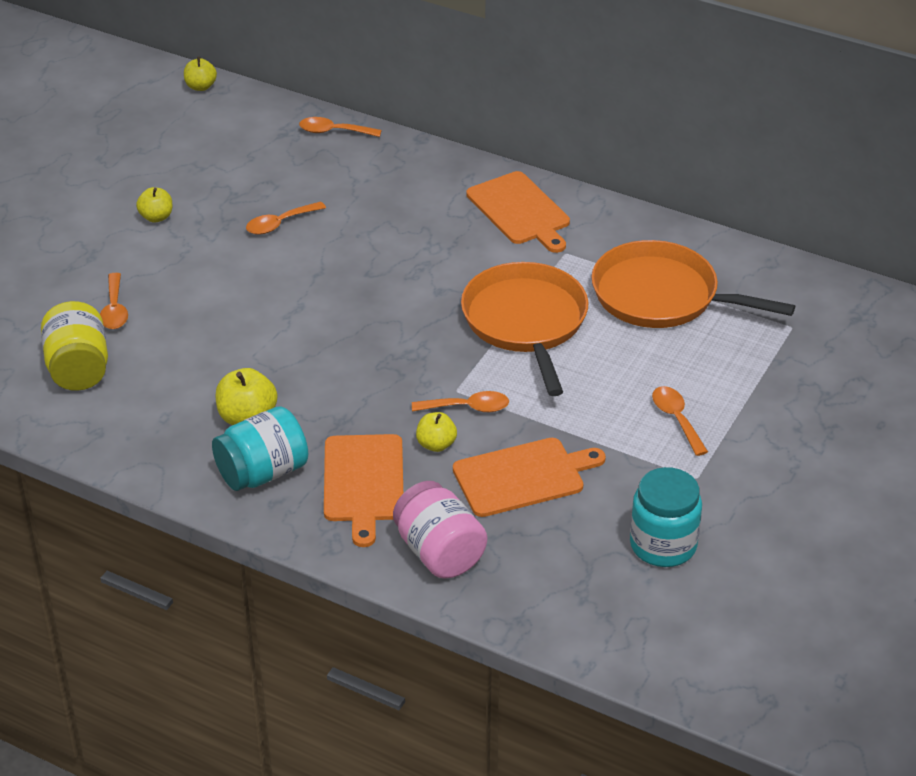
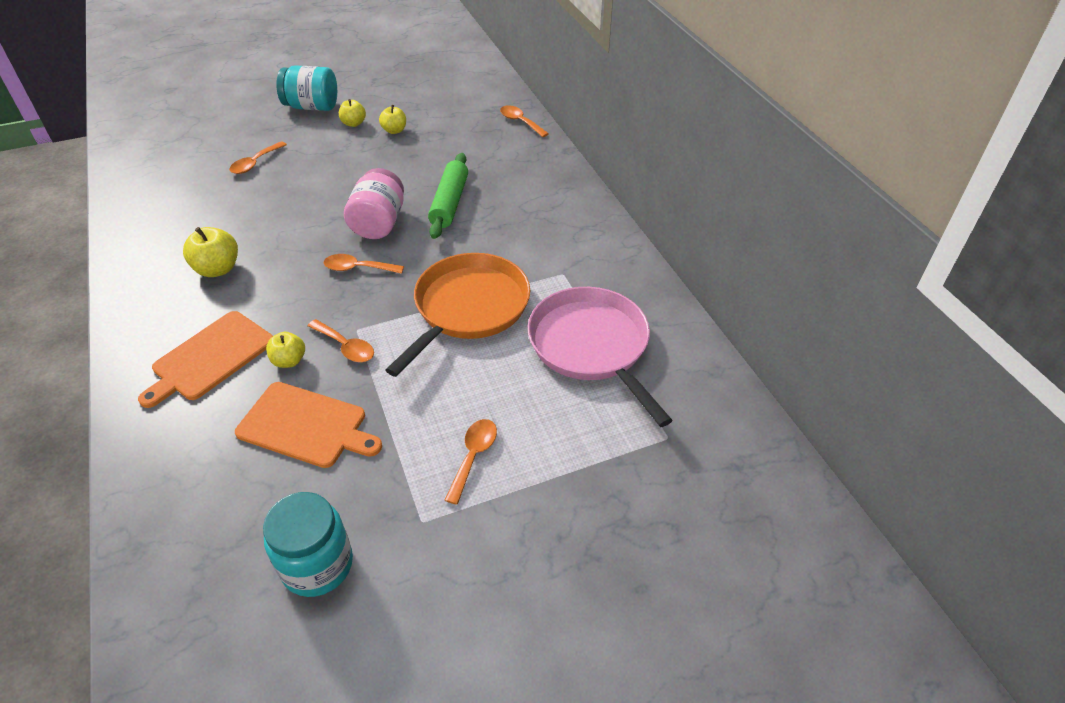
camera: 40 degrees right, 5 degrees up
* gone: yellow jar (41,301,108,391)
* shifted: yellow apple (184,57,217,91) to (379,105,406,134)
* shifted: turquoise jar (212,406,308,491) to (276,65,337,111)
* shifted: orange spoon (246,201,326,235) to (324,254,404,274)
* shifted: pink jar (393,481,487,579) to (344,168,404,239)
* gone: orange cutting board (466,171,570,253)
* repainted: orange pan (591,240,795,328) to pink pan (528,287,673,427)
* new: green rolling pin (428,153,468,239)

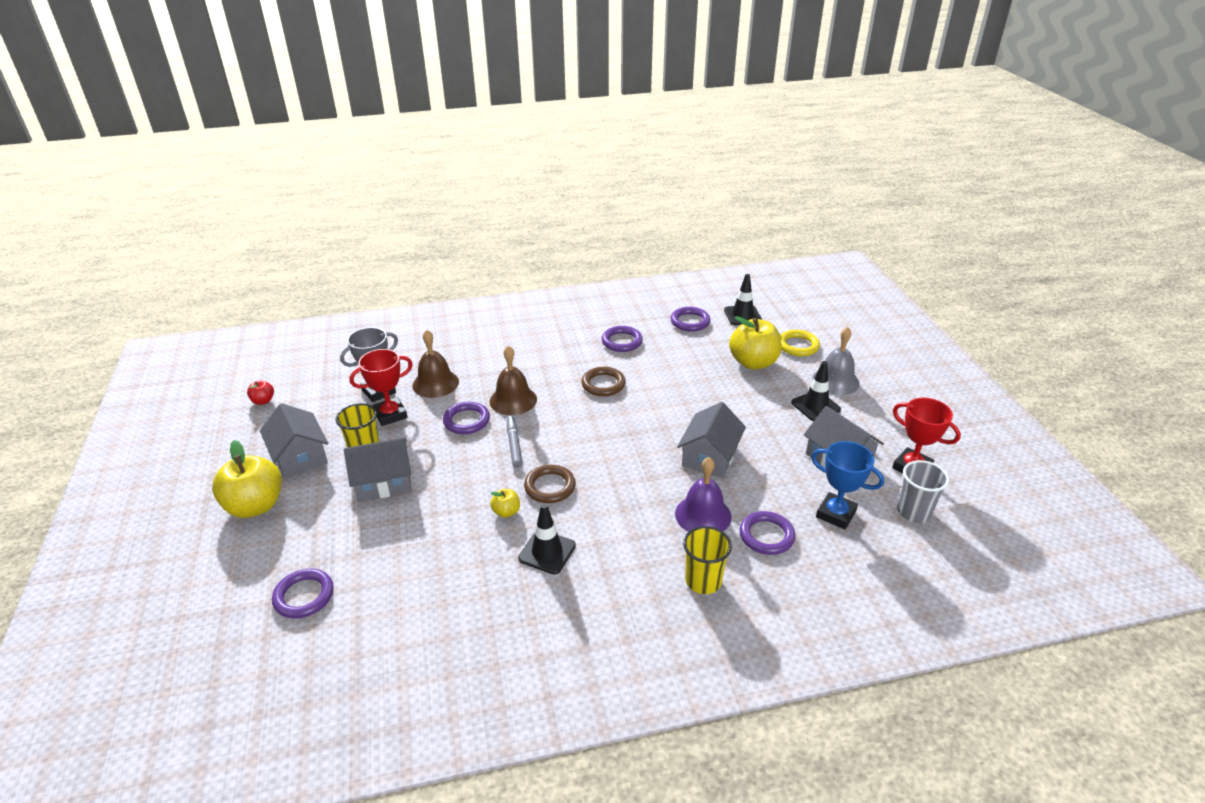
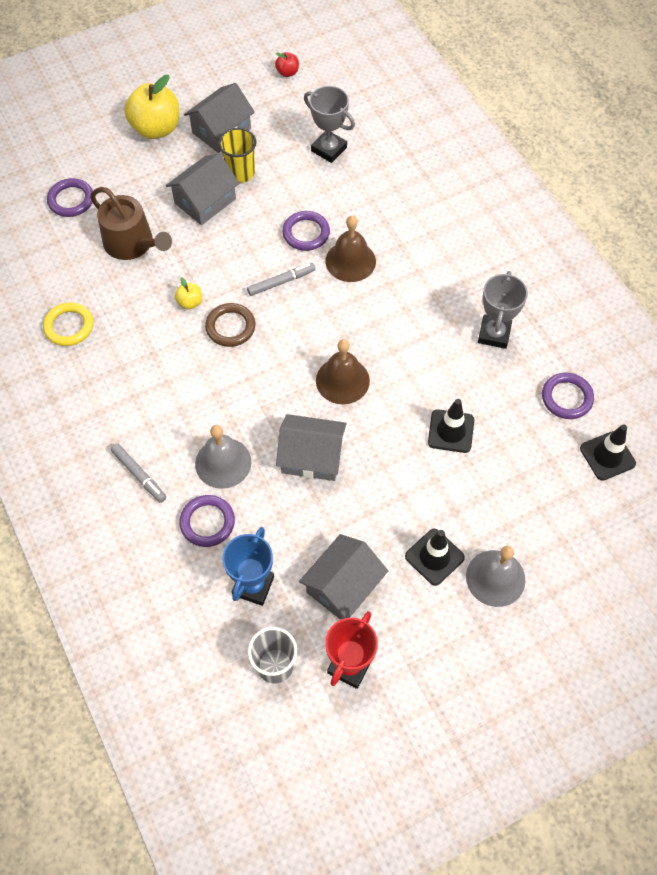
camera: 75 degrees right, 25 degrees up
* rotated: grey house (344,437,412,502) = (166,154,240,225) 75 degrees clockwise
* gone: red trophy (350,349,413,426)
* shifted: brown bell (412,330,459,398) to (316,339,370,404)
* shifted: black traffic cone (518,503,576,574) to (428,399,474,453)
* gone: brown ring (581,367,626,396)
* swapped: purple ring (602,326,643,352) to grey trophy (478,271,528,349)
* repainted: purple bell (675,457,731,532) to grey bell (195,425,251,489)
* swapped: yellow cup (683,526,732,594) to grey marker (110,443,167,503)
* gone: yellow apple (729,316,782,370)
* shifted: yellow ring (780,330,820,356) to (43,302,93,346)
* new: brown watering can (90,187,172,260)

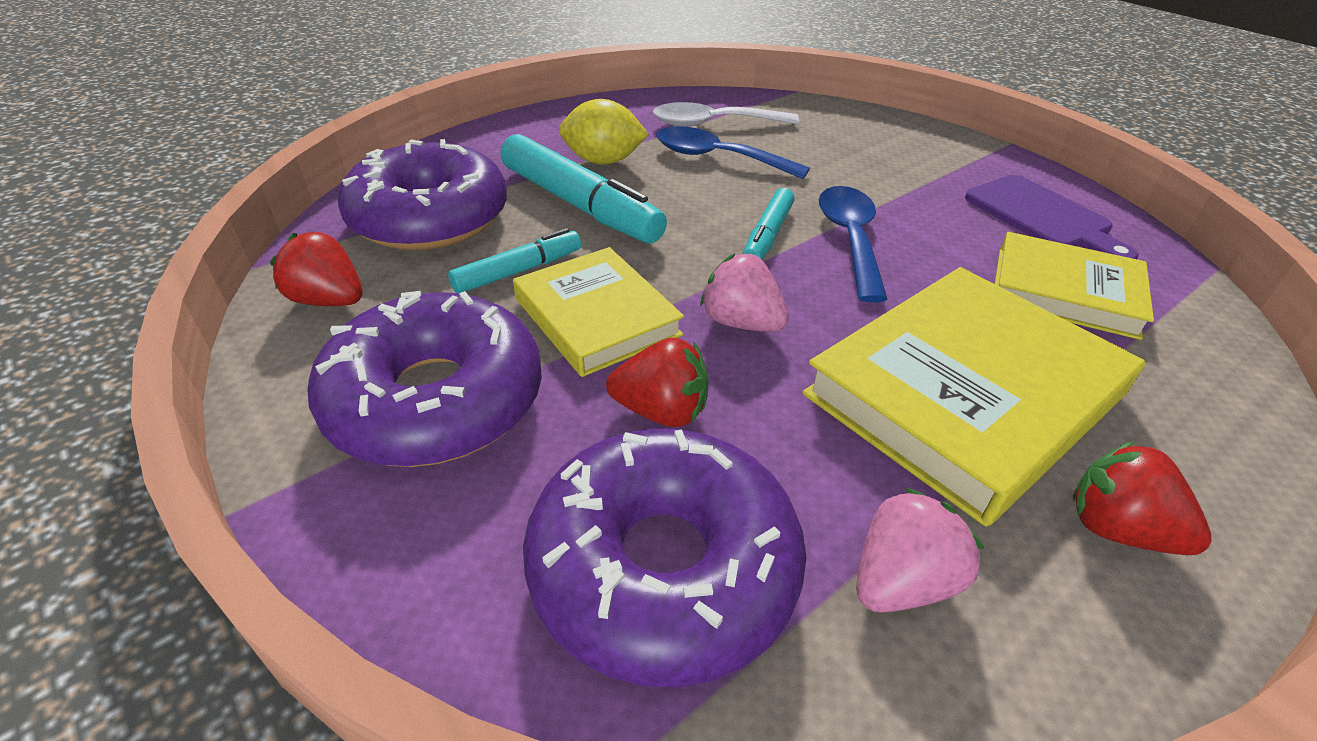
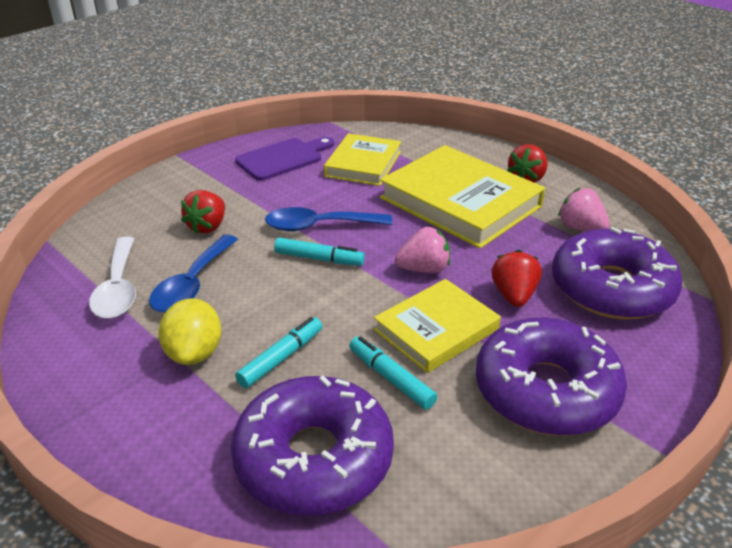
camera: 95 degrees left, 5 degrees down
* shifted: red strawberry (270,232,363,306) to (181,190,225,234)
* scaled: turquoise marker (500,134,667,243) = (235,317,322,388) x0.56
* rotated: pink strawberry (700,253,789,332) = (395,227,450,273) 135 degrees counterclockwise

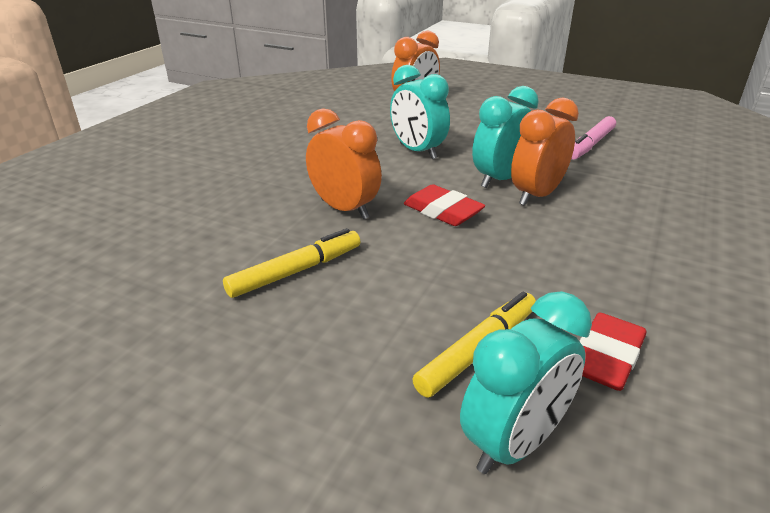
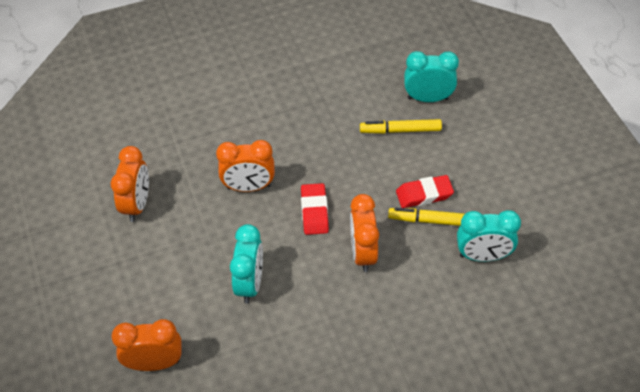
camera: 135 degrees left, 20 degrees up
* shifted: turquoise clock (472,86,539,188) to (457,210,521,262)
* swapped: pink marker (571,116,616,160) to orange clock (111,146,149,222)
* shifted: red eraser (579,313,646,391) to (396,175,454,208)

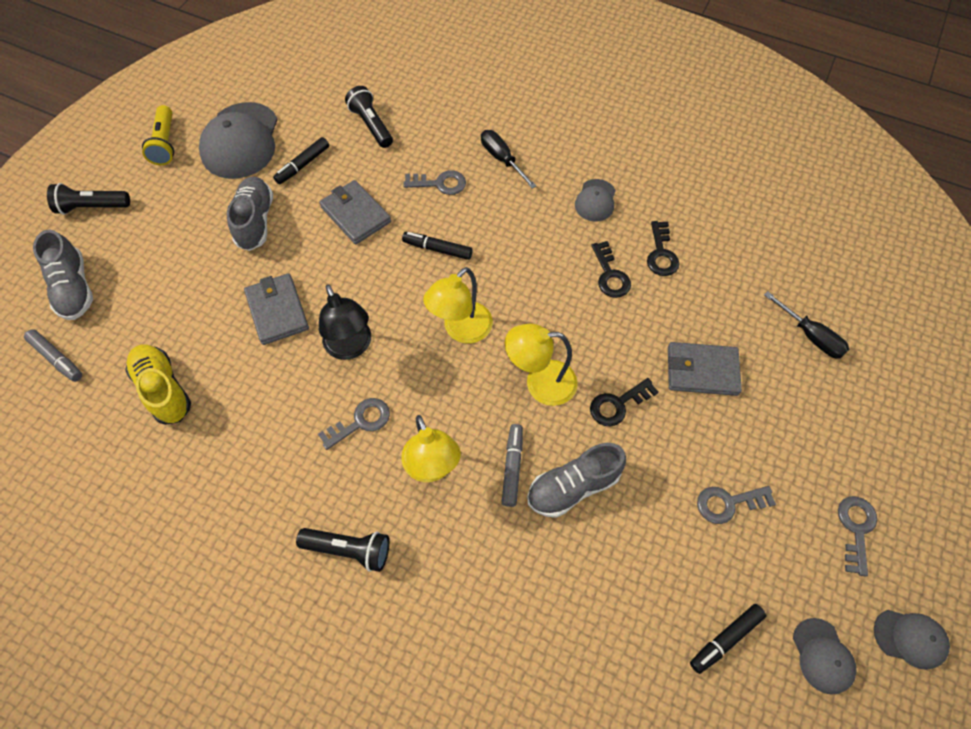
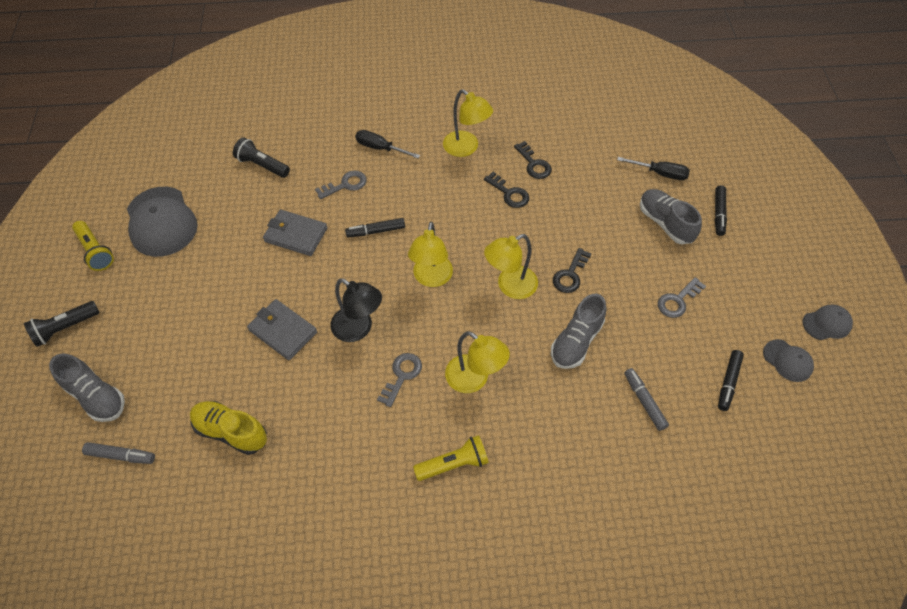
camera: 30 degrees left, 5 degrees down
* shifted: grey shoe (227,177,273,251) to (640,189,702,244)
* shifted: black marker (273,137,329,185) to (715,185,727,236)
* repainted: black flashlight (296,528,389,572) to yellow flashlight (413,435,489,481)
* shifted: grey marker (501,424,523,507) to (624,368,669,431)
* swapped: grey cap (575,179,616,222) to yellow lamp (443,89,493,157)
* gone: grey wallet (668,342,742,396)
* gone: grey key (838,496,877,576)

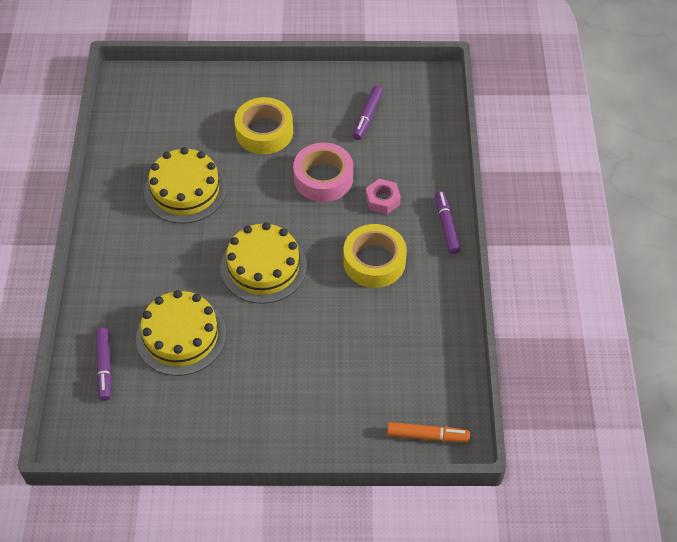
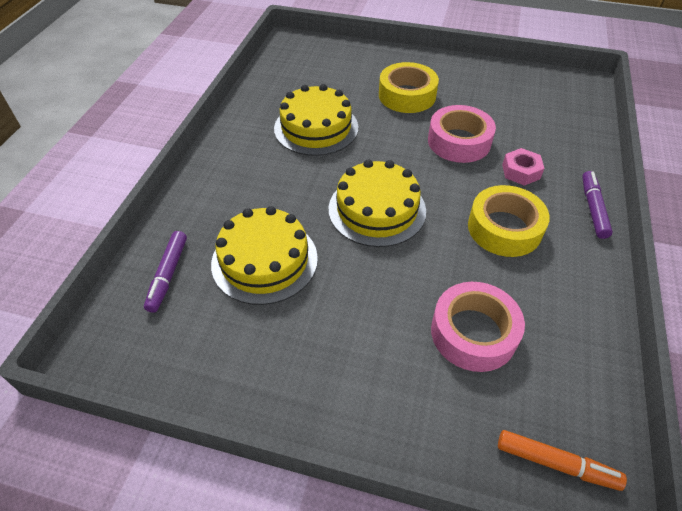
camera: 15 degrees right, 5 degrees down
* gone: purple marker (352,86,383,140)
* new: pink tape (431,282,525,372)

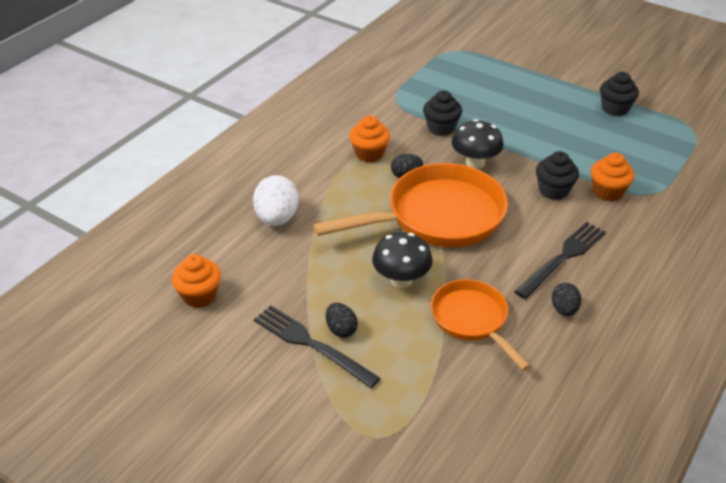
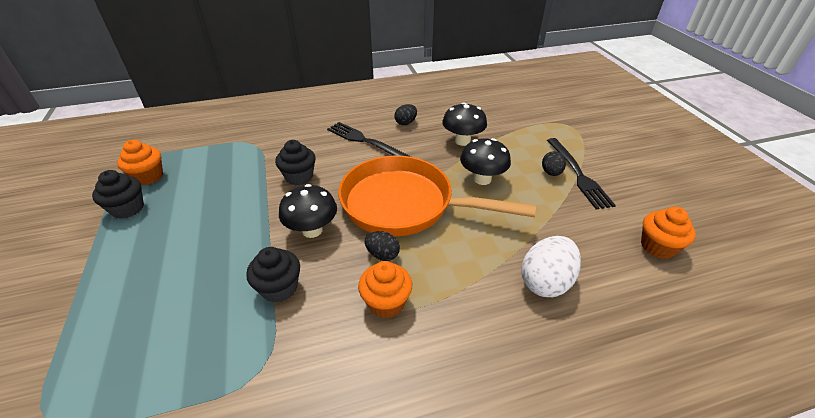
camera: 140 degrees left, 0 degrees up
* swapped: orange pan (431,279,531,371) to black mushroom (442,102,487,146)
* rotated: black fork (514,222,606,299) = (327,122,411,157) 45 degrees clockwise
* shifted: orange cupcake (591,153,634,202) to (117,140,163,185)

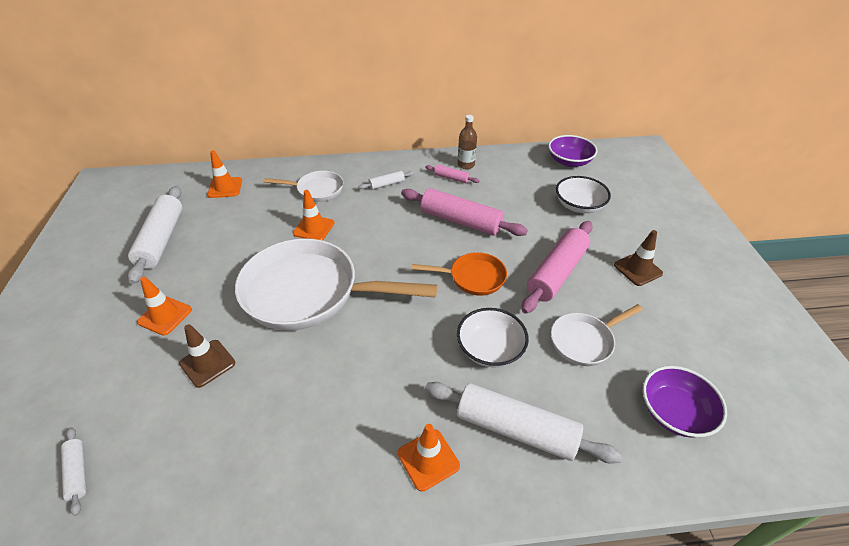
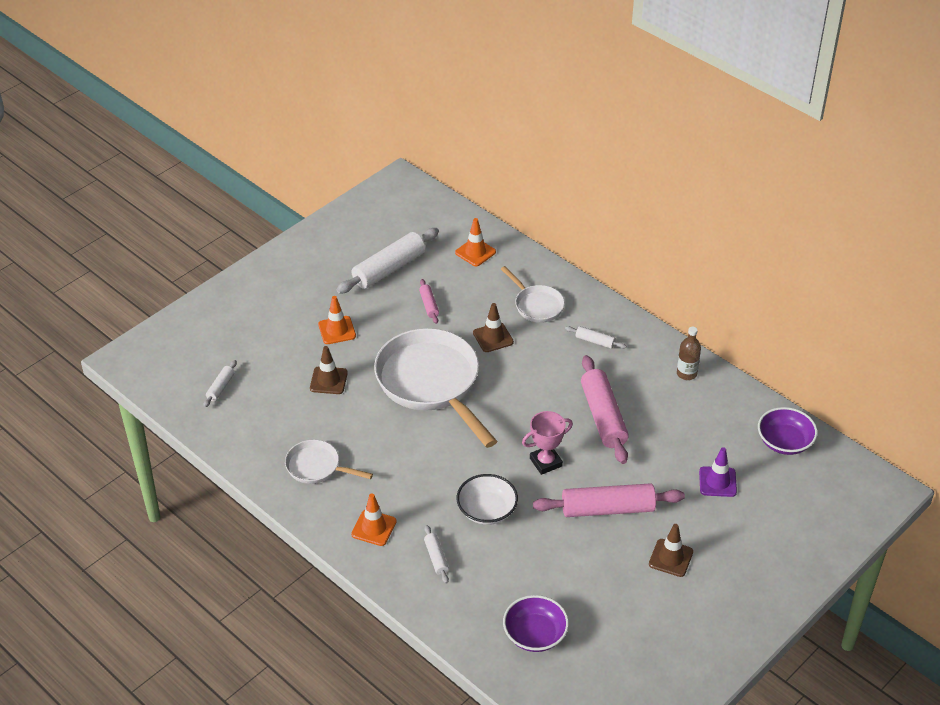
camera: 50 degrees right, 0 degrees up
* repainted: orange traffic cone (293,190,335,240) to brown traffic cone (473,303,514,352)
* swapped: orange pan (412,252,507,296) to pink trophy (522,411,573,475)
* shifted: pink rolling pin (425,165,480,183) to (419,279,439,324)
* scaled: white rolling pin (425,382,622,464) = (424,525,449,584) x0.47
* shifted: white pan (551,304,643,366) to (285,440,373,484)
* swapped: white bowl (556,176,611,213) to purple traffic cone (699,447,737,497)

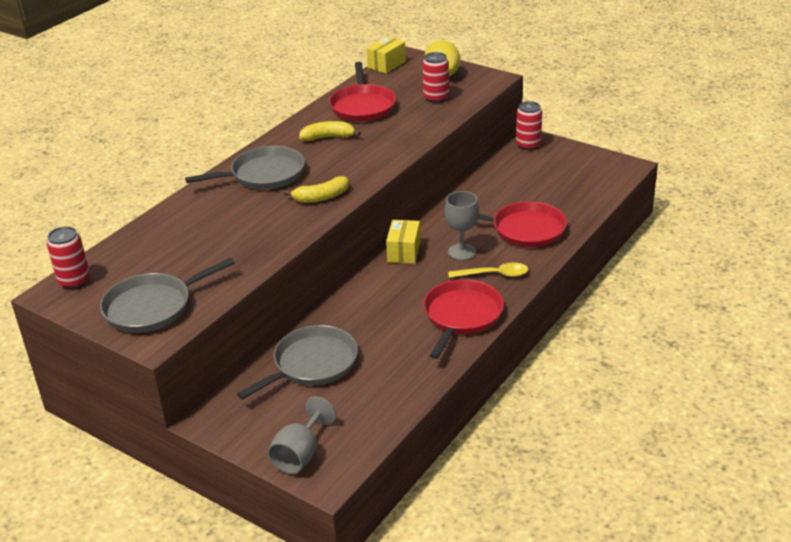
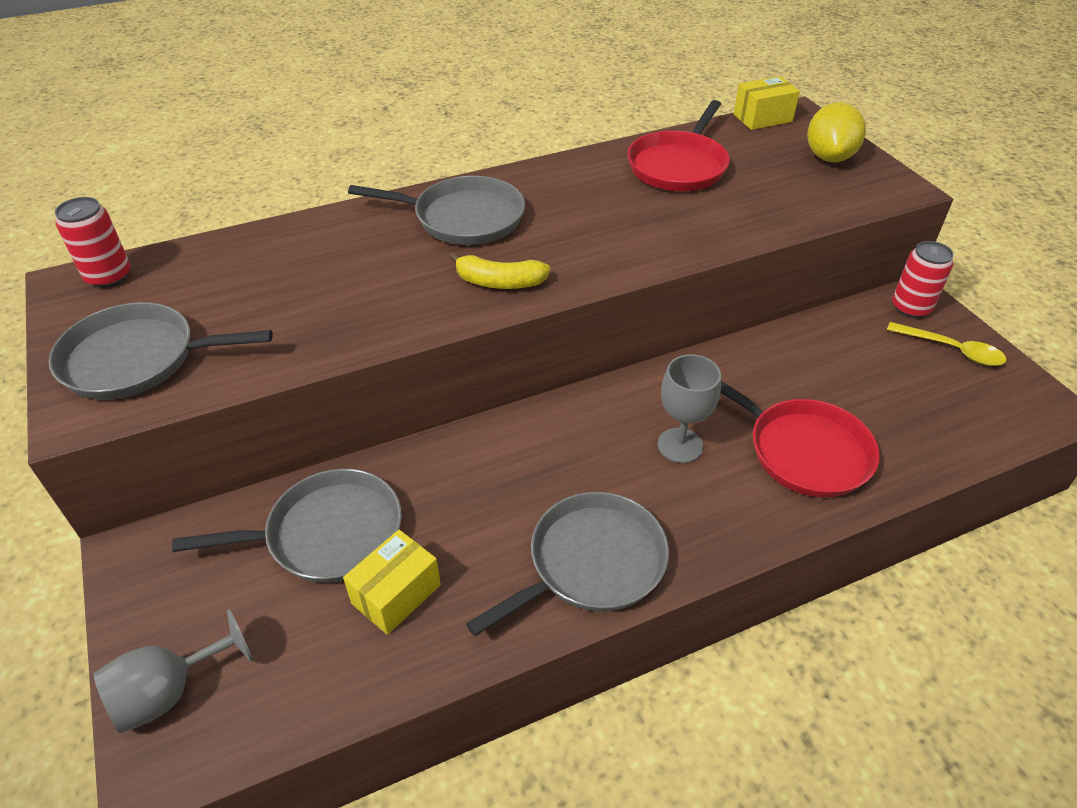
camera: 30 degrees right, 10 degrees up
* gone: yellow banana (299,121,361,141)
* shifted: yellow box (386,220,420,264) to (343,530,441,635)
* gone: red can (422,52,449,103)
* repainted: red pan (423,279,504,359) to grey pan (466,492,669,636)
* shifted: yellow spoon (448,262,528,278) to (887,322,1006,366)

